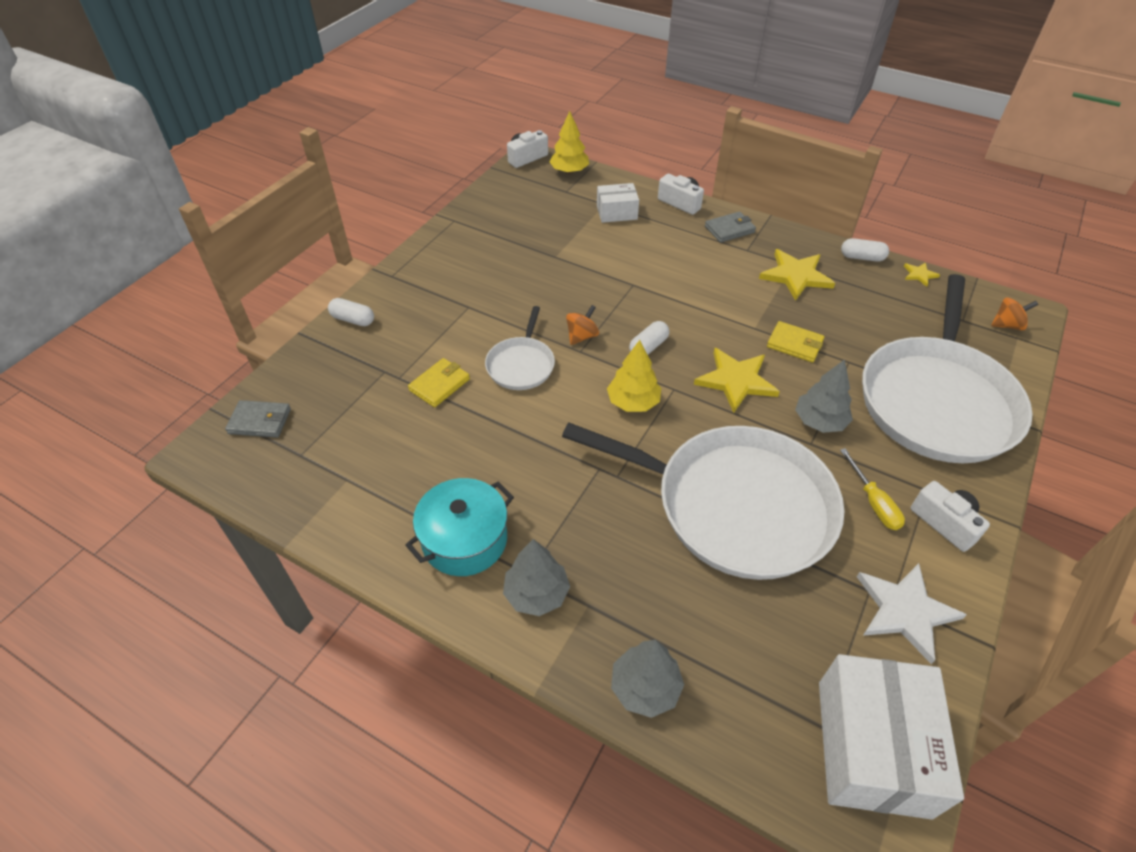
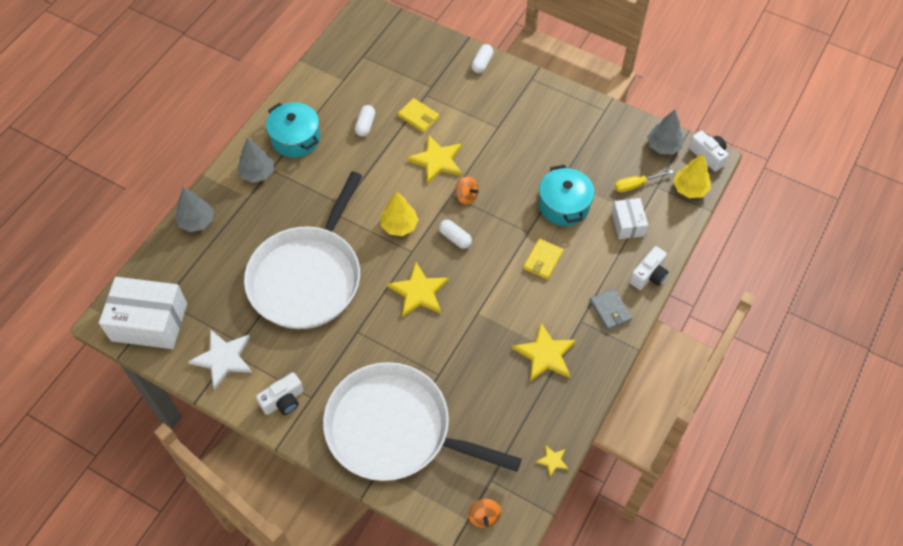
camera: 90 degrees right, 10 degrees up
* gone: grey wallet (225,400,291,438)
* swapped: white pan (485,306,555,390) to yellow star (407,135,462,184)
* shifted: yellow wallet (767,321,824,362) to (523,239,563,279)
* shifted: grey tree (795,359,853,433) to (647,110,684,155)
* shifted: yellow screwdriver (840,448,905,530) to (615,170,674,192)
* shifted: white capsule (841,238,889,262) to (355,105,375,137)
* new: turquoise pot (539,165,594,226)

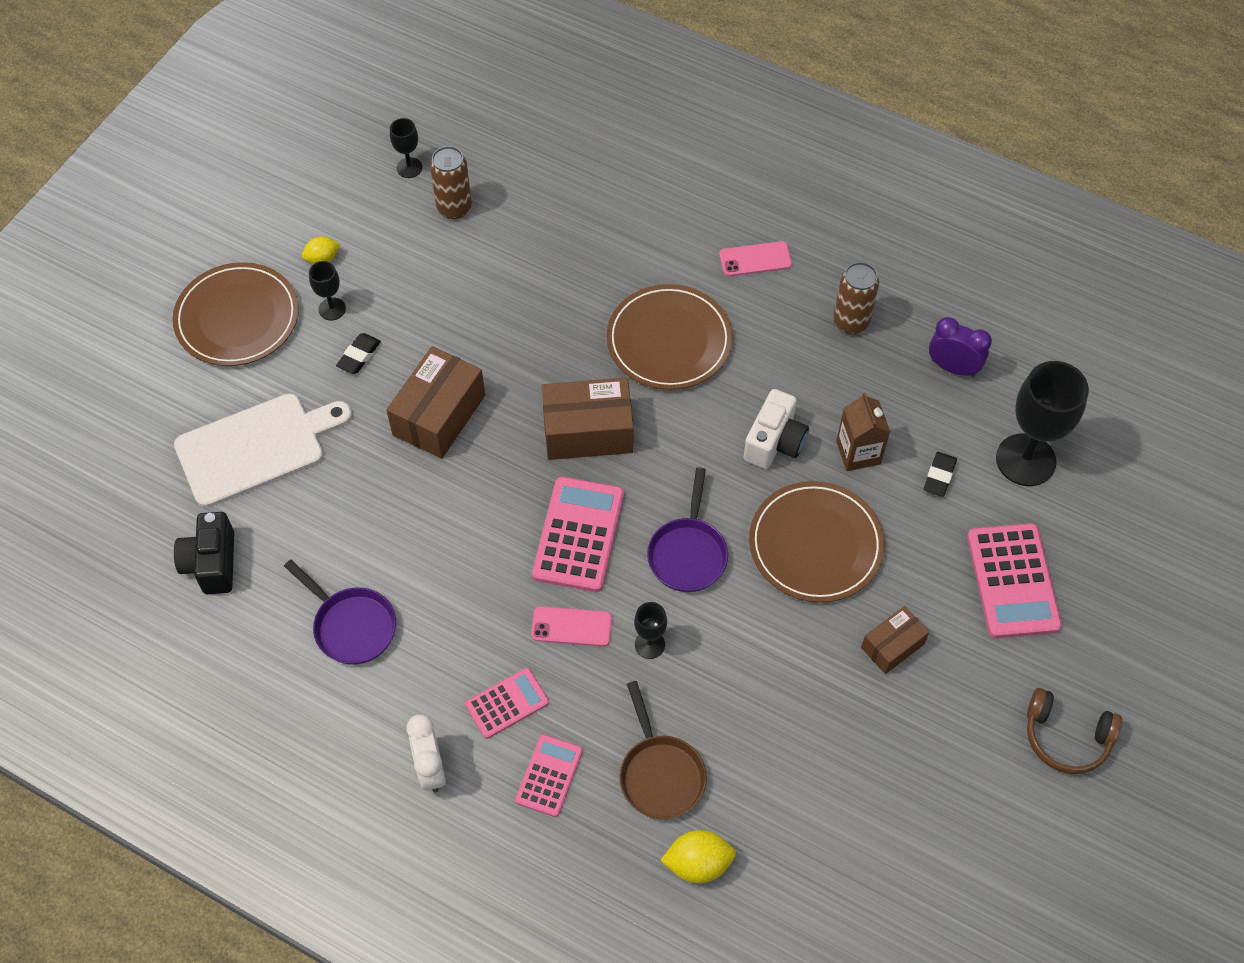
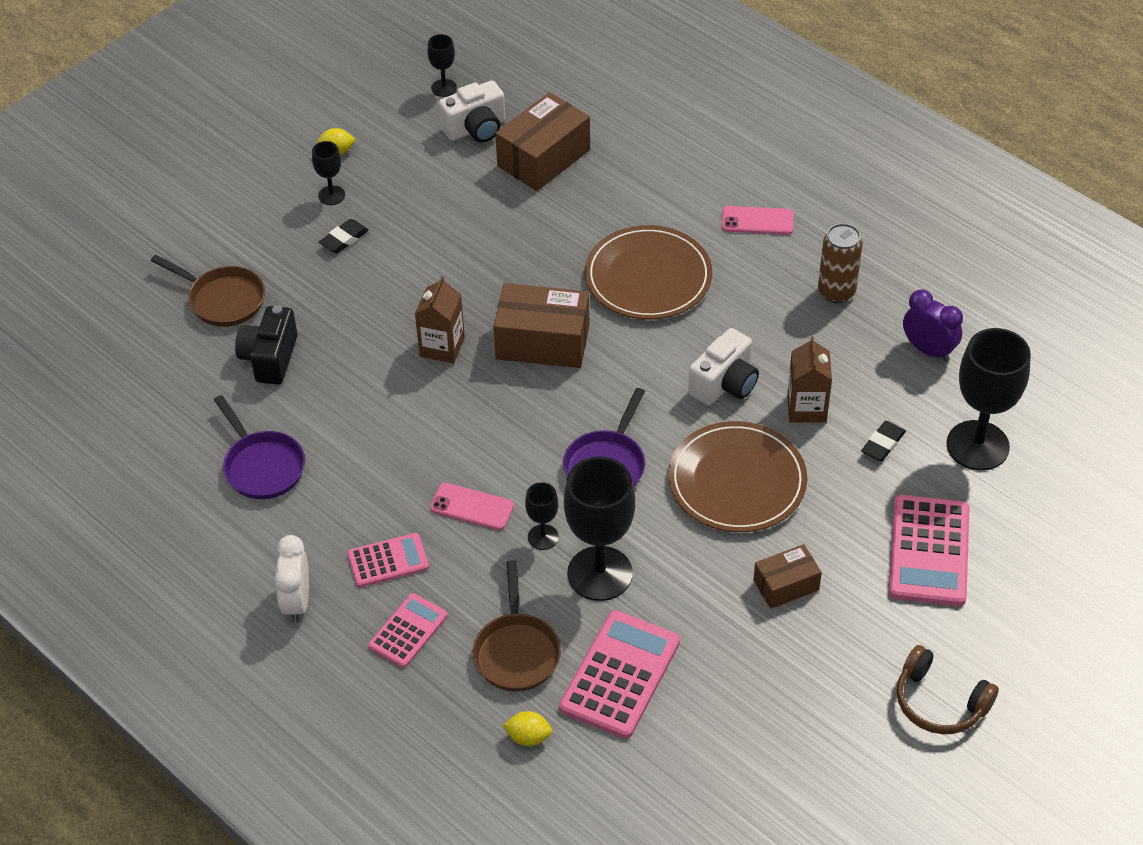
camera: 15 degrees right, 10 degrees down
* gone: brown plate (172,262,299,366)
* swapped: white cutting board (174,394,352,508) to brown pan (151,255,265,327)
* shifted: black camera (174,512,234,594) to (235,305,298,385)
* shifted: brown box (386,346,485,459) to (495,92,590,191)
* swapped: brown can (430,146,472,219) to white camera (439,80,505,143)
* shifted: pink calculator (532,477,624,592) to (559,610,680,739)
* scaled: yellow lemon (660,830,736,883) = (503,711,552,746) x0.66
* new: brown carton (415,276,465,364)
* new: black goblet (564,457,635,601)

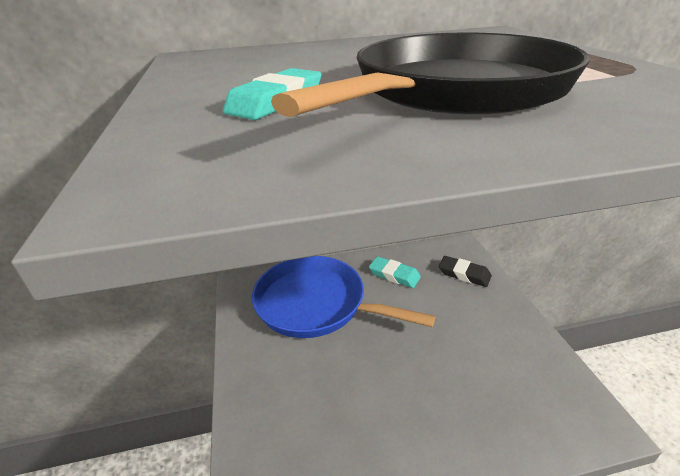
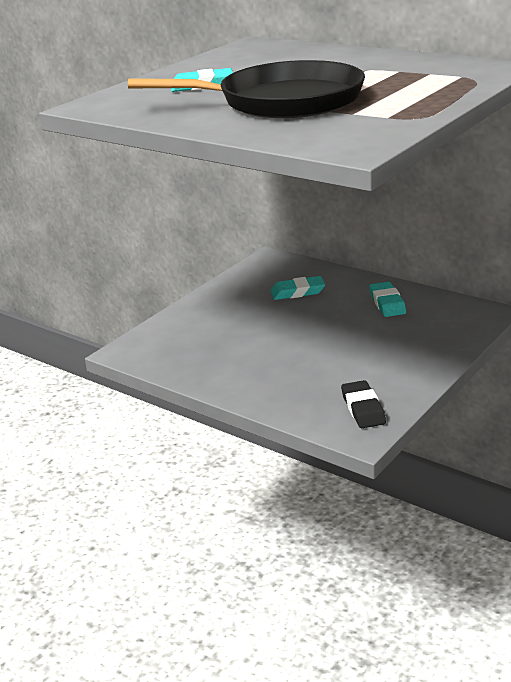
camera: 50 degrees right, 5 degrees down
* swapped: blue pan (252,256,435,338) to turquoise eraser (271,276,325,300)
* shifted: black eraser (439,256,492,287) to (341,380,386,428)

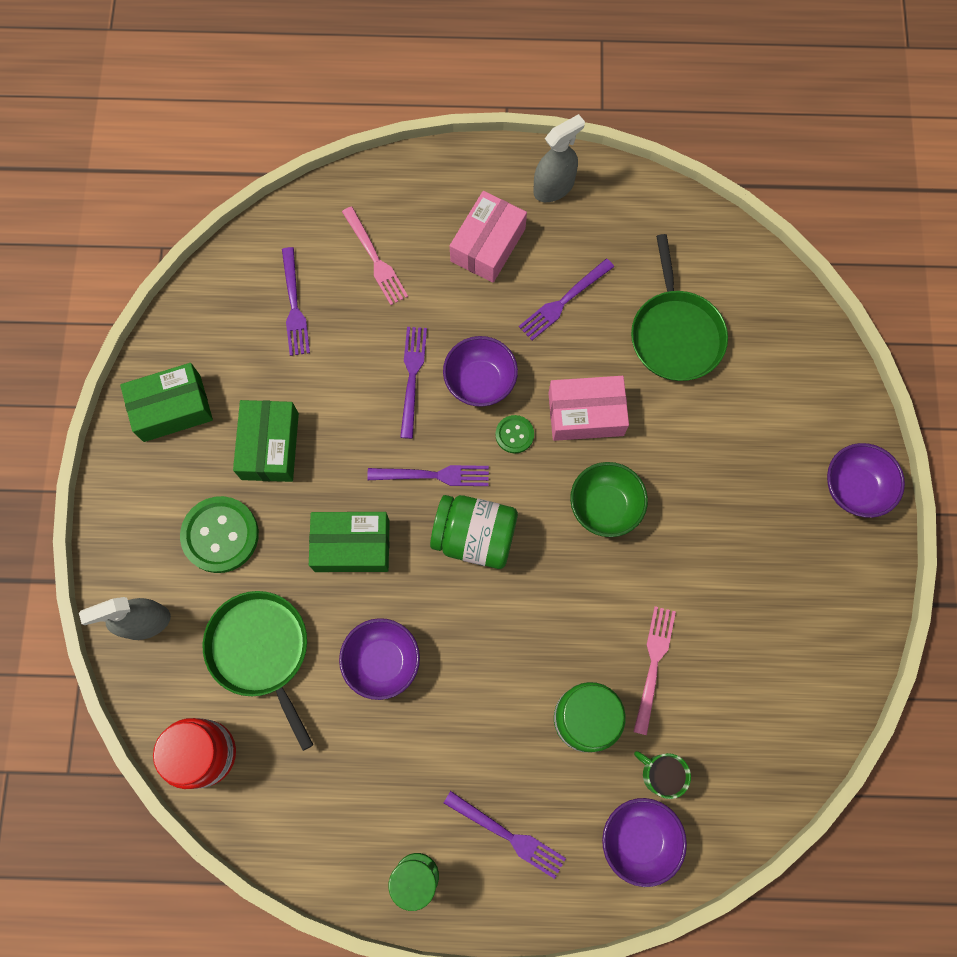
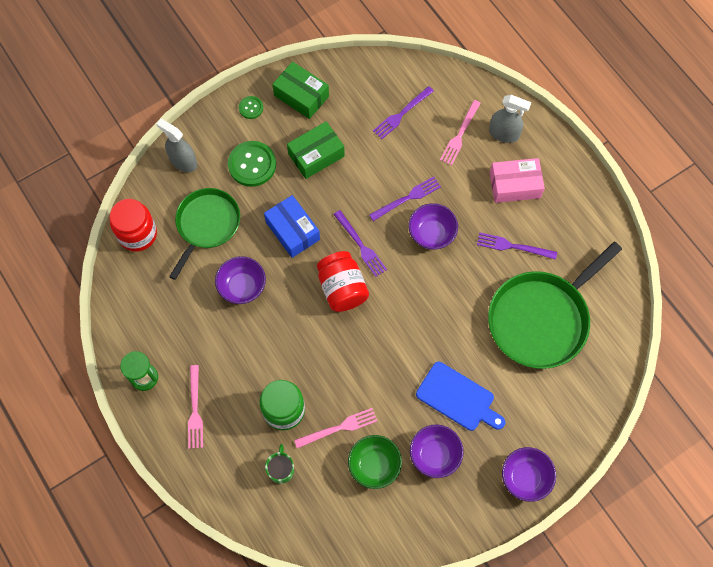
camera: 55 degrees right, 5 degrees down
* repainted: green box (309,512,390,572) to blue box (264,195,320,258)
* repainted: green jar (430,495,518,569) to red jar (317,251,369,312)
* repainted: purple fork (444,791,566,879) to pink fork (188,365,203,449)
* shifted: green button (495,415,534,453) to (239,96,263,119)
* shifted: grey spray bottle (533,114,585,202) to (489,95,531,143)
* gone: pink box (548,376,629,441)
* shifted: green bowl (570,462,648,537) to (348,435,402,489)
* shifted: purple bowl (602,798,687,887) to (410,425,464,478)
* scaled: green pan (631,234,728,381) = (488,242,622,369) x1.51
* new: blue cutting board (416,362,505,431)

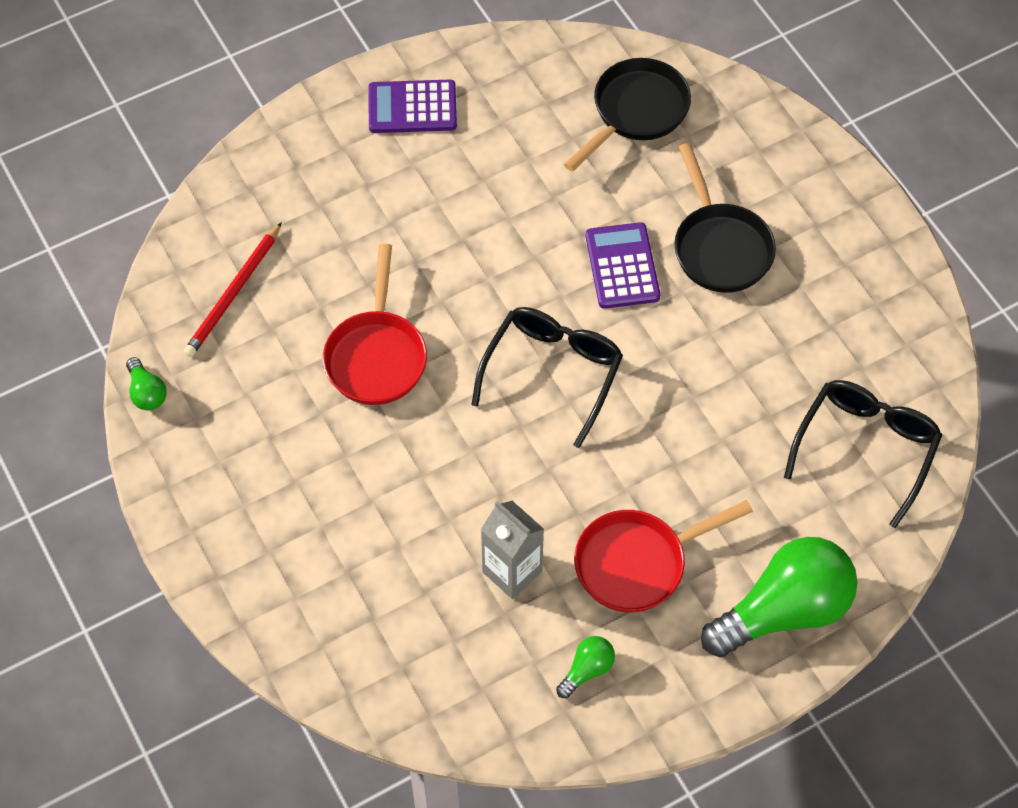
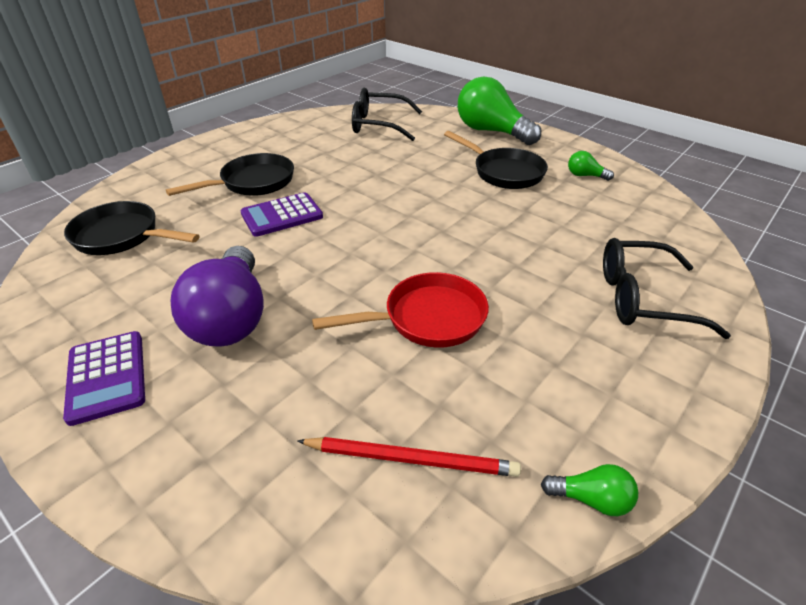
camera: 110 degrees left, 20 degrees down
* rotated: green light bulb (126,357,167,411) = (541,464,638,516) 60 degrees clockwise
* shifted: black glasses (471,307,623,448) to (603,238,731,339)
* gone: grey carton (480,501,544,599)
* repainted: red pan (574,500,753,612) to black pan (444,131,548,189)
* new: purple light bulb (170,246,264,347)

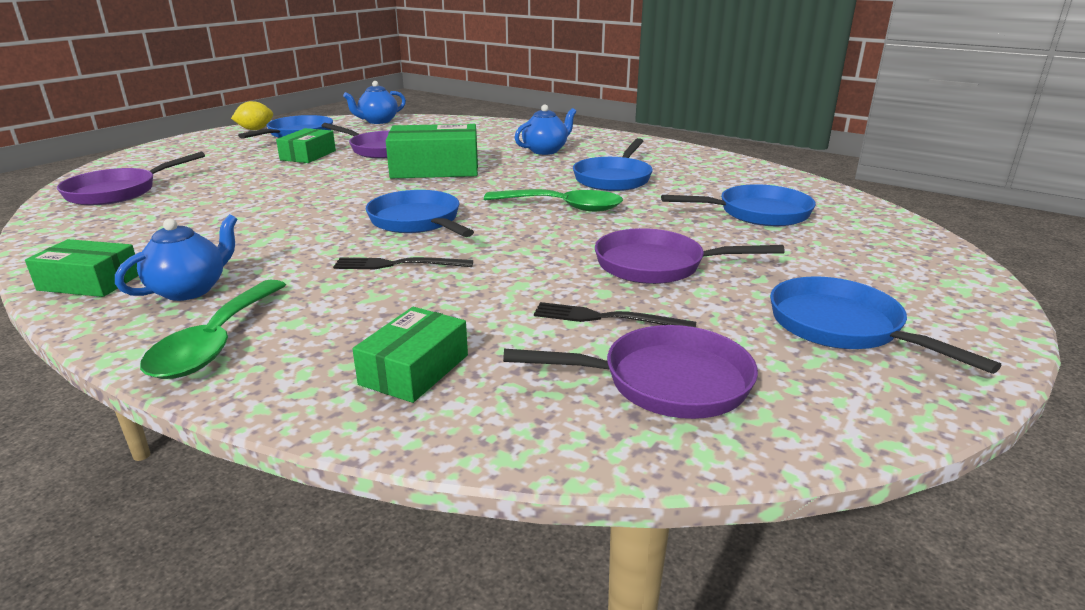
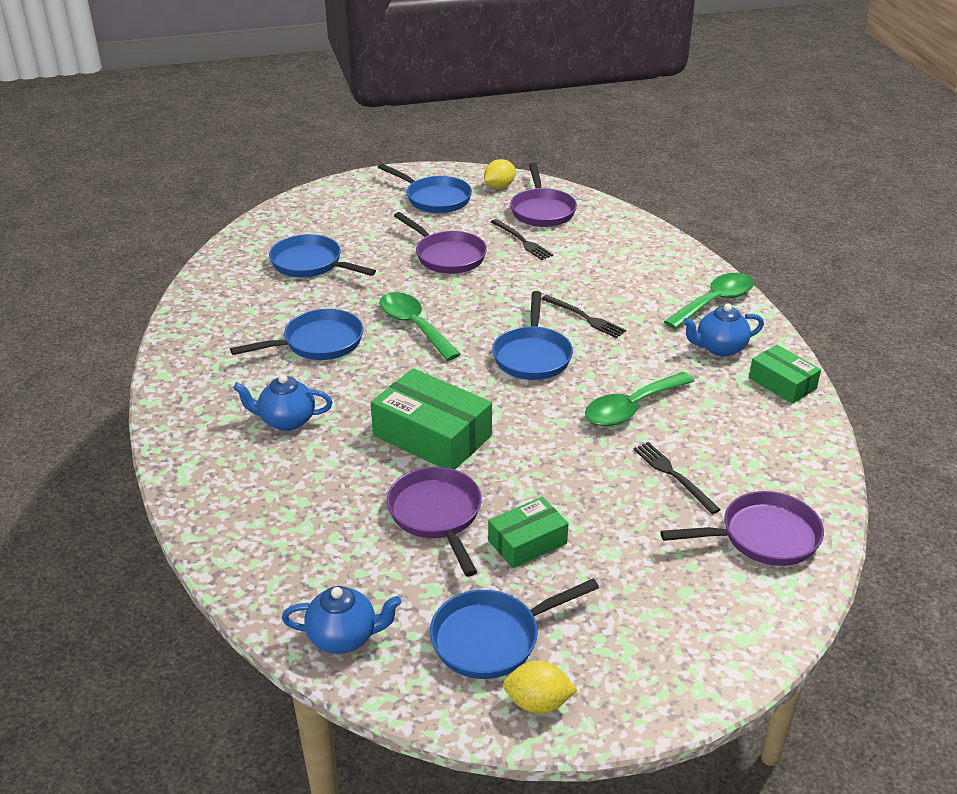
camera: 140 degrees left, 10 degrees up
* gone: green box (352,307,468,403)
* rotated: purple pan (503,325,758,419) = (510,163,577,227) 135 degrees counterclockwise
* rotated: blue pan (770,276,1001,374) = (378,163,472,213) 60 degrees counterclockwise
* new: yellow lemon (484,159,516,189)
* new: green spoon (585,372,694,426)
* new: black fork (633,442,721,514)

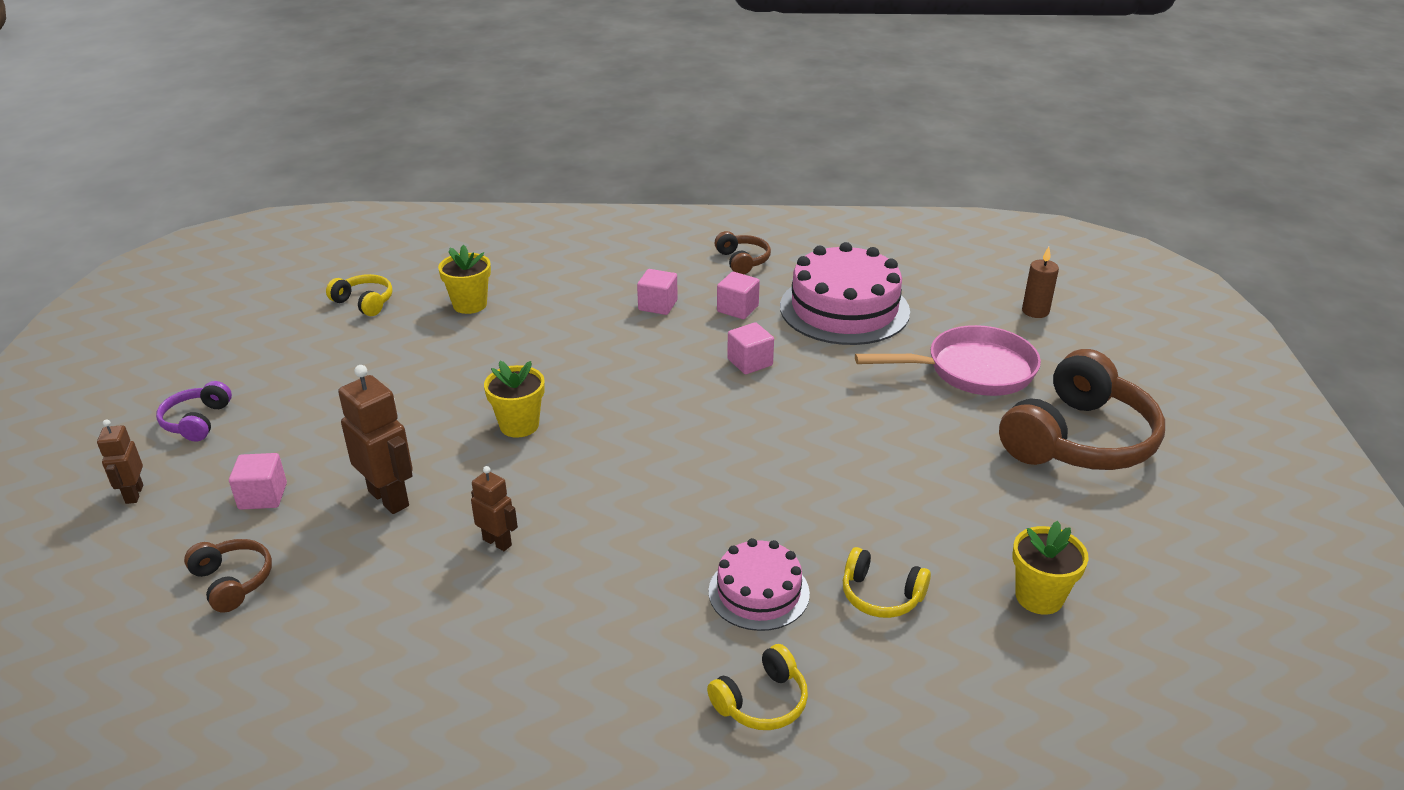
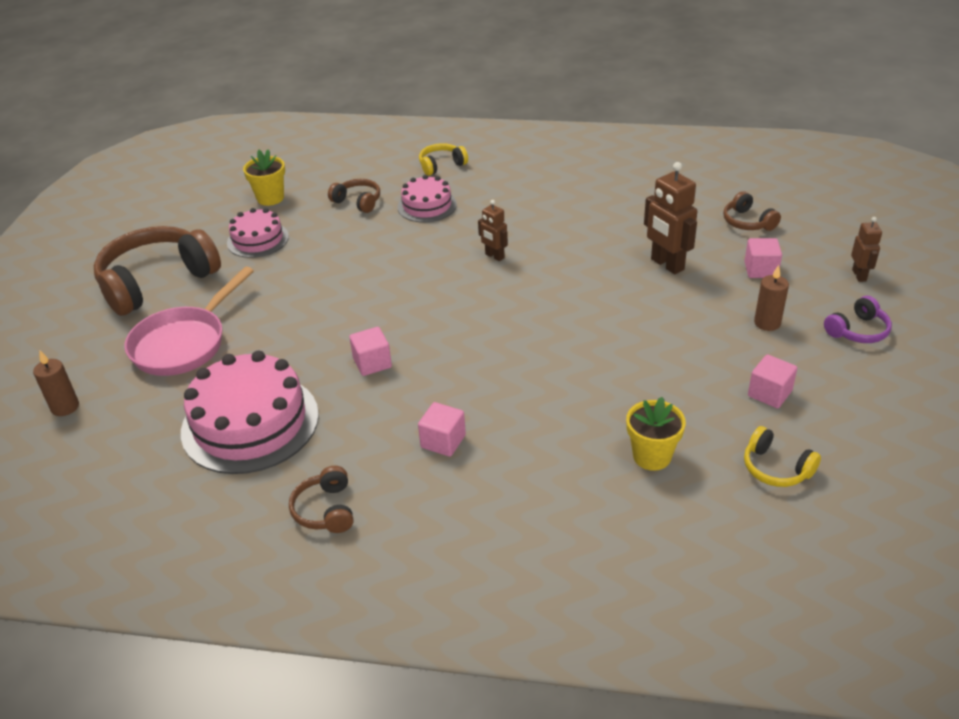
camera: 170 degrees left, 5 degrees up
* rotated: purple headphones (156,381,232,442) = (824,296,892,343) 45 degrees clockwise
* shifted: brown robot (471,466,518,551) to (478,200,508,261)
* gone: yellow flower pot (484,361,545,438)
* shifted: pink cube (717,272,760,319) to (748,354,797,408)
* repainted: yellow headphones (843,547,931,618) to brown headphones (328,179,380,213)
* rotated: pink pan (855,325,1041,396) = (125,266,254,376) 60 degrees counterclockwise
* new: pink cake (227,208,289,258)
* new: brown candle (754,265,789,331)

